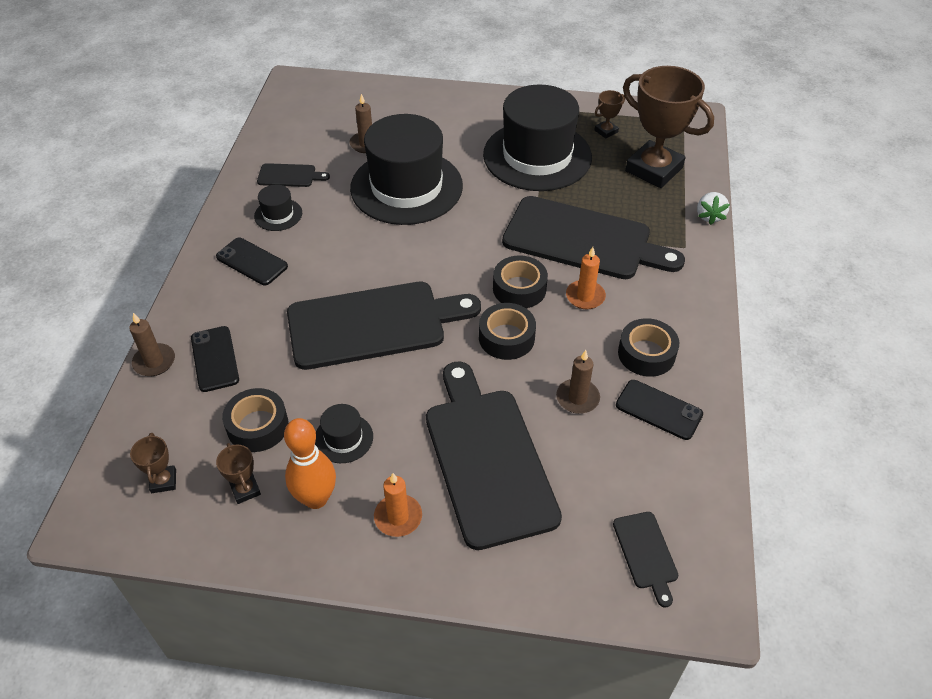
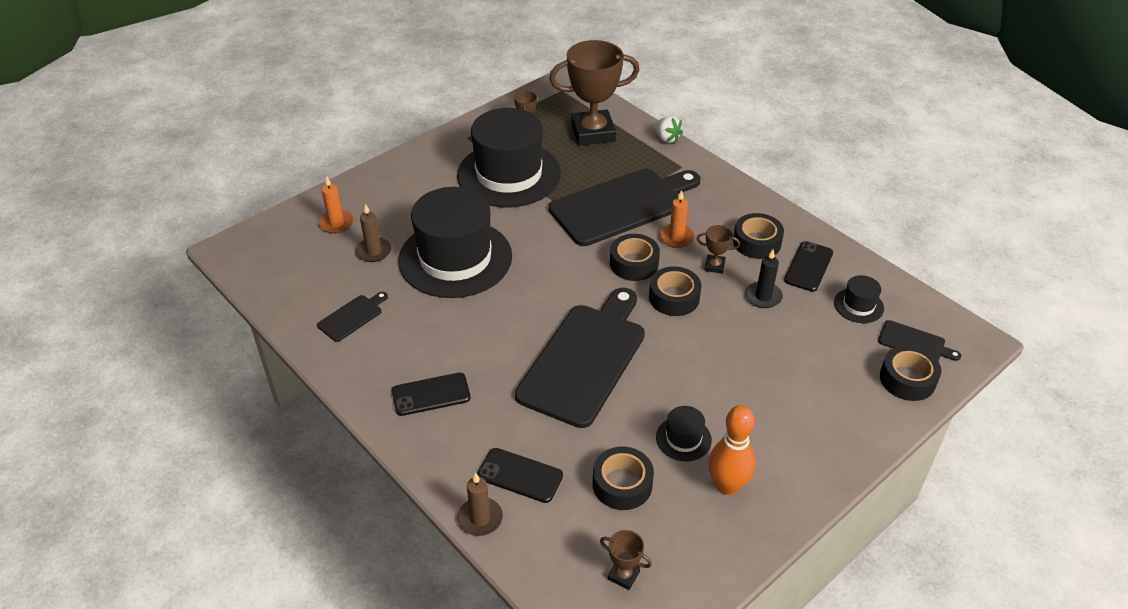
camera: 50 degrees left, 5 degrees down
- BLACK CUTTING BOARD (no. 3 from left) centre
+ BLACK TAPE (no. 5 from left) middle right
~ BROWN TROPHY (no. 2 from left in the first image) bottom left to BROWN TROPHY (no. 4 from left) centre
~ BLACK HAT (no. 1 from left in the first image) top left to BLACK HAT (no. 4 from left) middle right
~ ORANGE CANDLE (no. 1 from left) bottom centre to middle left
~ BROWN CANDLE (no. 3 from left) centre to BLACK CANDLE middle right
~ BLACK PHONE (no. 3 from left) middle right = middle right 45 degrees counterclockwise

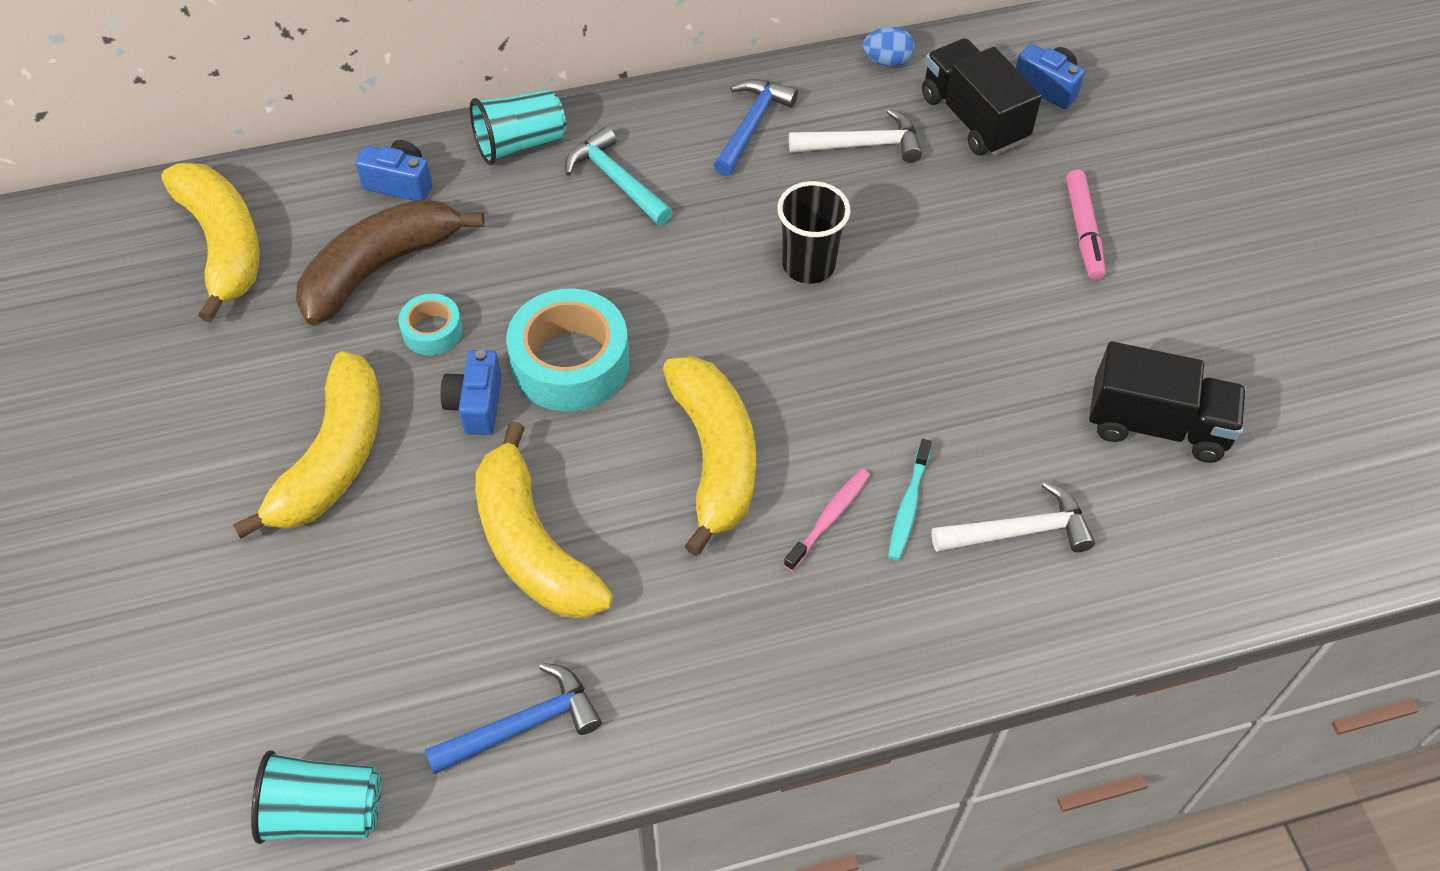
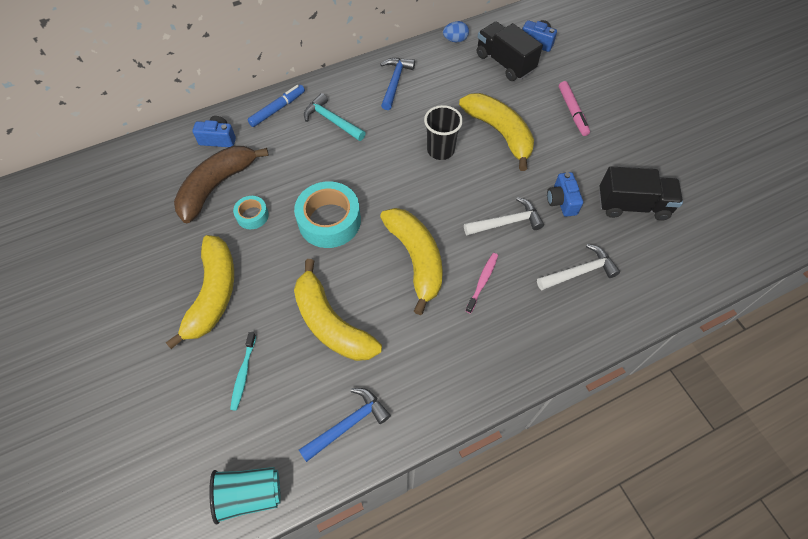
camera: 10 degrees left, 5 degrees up
~ YELLOW BANANA (no. 1 from left in the first image) top left to YELLOW BANANA (no. 4 from left) top centre
~ BLUE CAMERA (no. 2 from left in the first image) middle left to BLUE CAMERA (no. 3 from left) middle right
~ WHITE HAMMER (no. 1 from left) top centre to centre
~ TURQUOISE TOOTHBRUSH centre to bottom left
~ TURQUOISE CUP (no. 2 from left) top centre to BLUE MARKER top centre

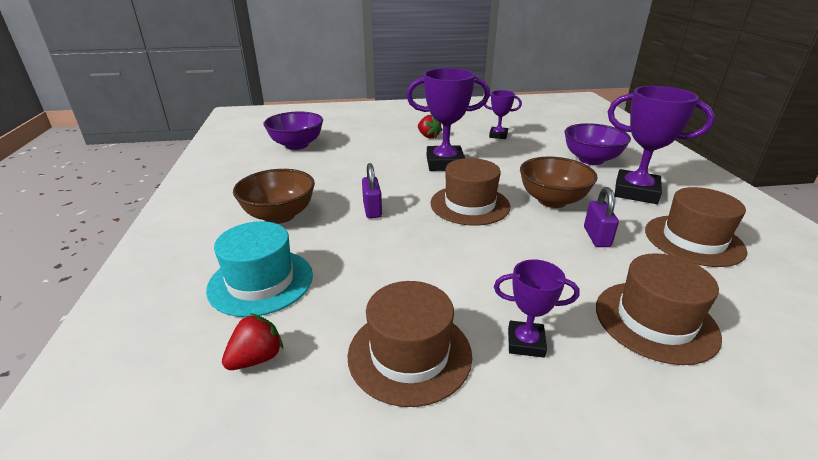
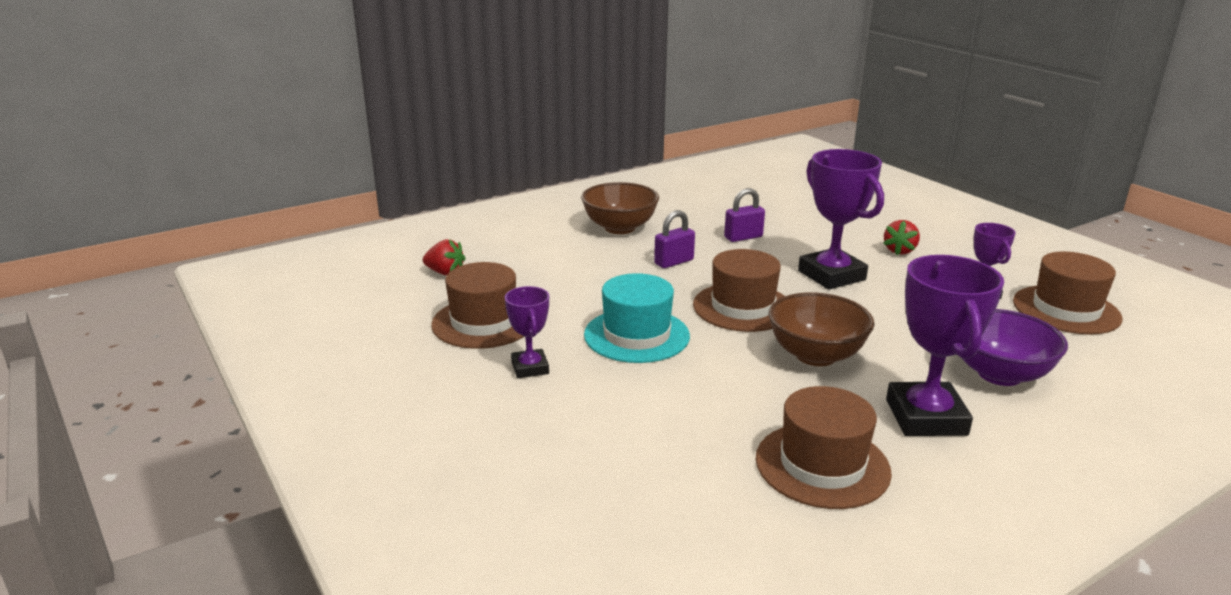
camera: 65 degrees right, 5 degrees down
- PURPLE BOWL (no. 1 from left) top centre
~ TURQUOISE HAT middle left to centre
~ PURPLE PADLOCK (no. 2 from left) middle right to centre
~ BROWN HAT (no. 3 from left in the first image) bottom right to BROWN HAT (no. 4 from left) middle right

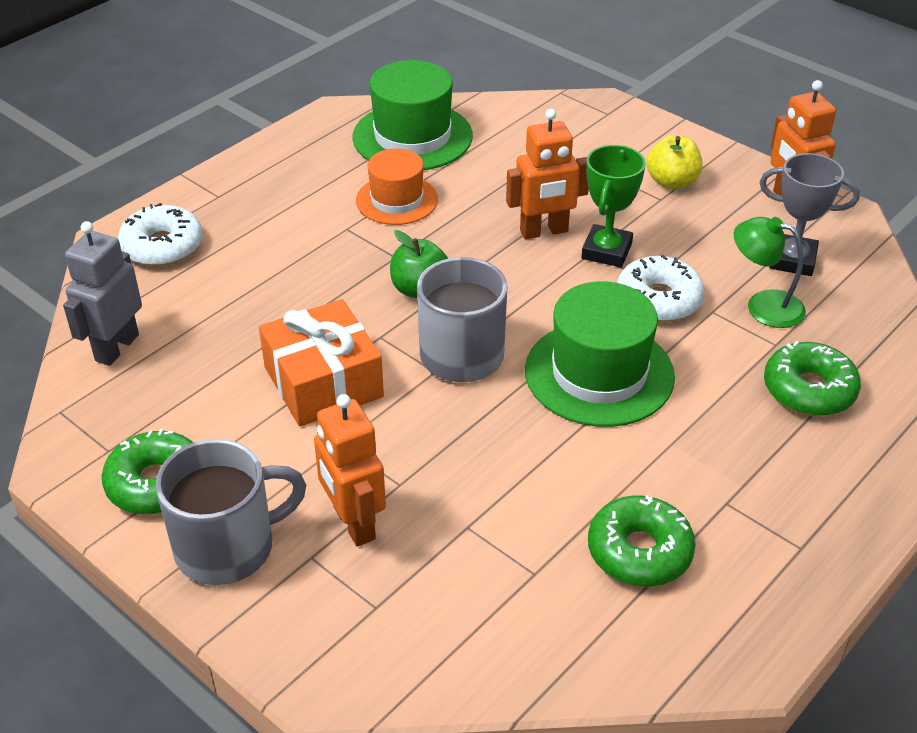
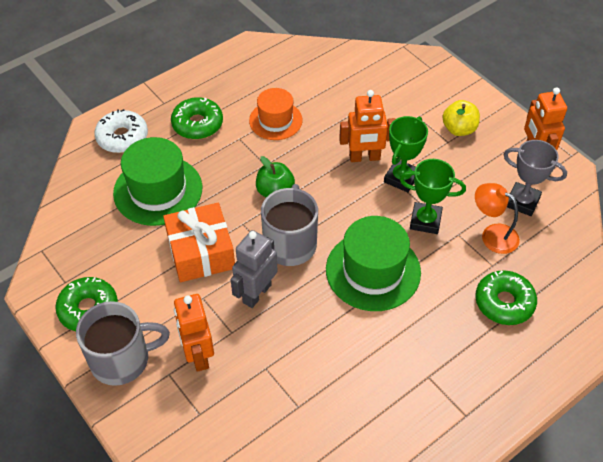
camera: 10 degrees right, 10 degrees up
~ GREY ROBOT middle left to centre
~ GREEN HAT (no. 1 from left) top centre to middle left
~ GREEN DONUT (no. 2 from left) bottom right to top left
~ WHITE DONUT (no. 2 from left) middle right to GREEN TROPHY (no. 2 from left) middle right
~ GREEN LAMP middle right to ORANGE LAMP middle right

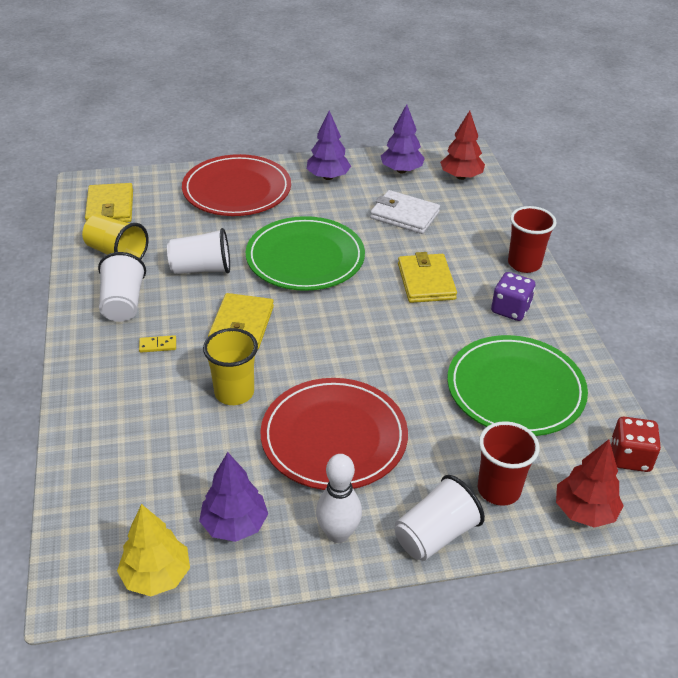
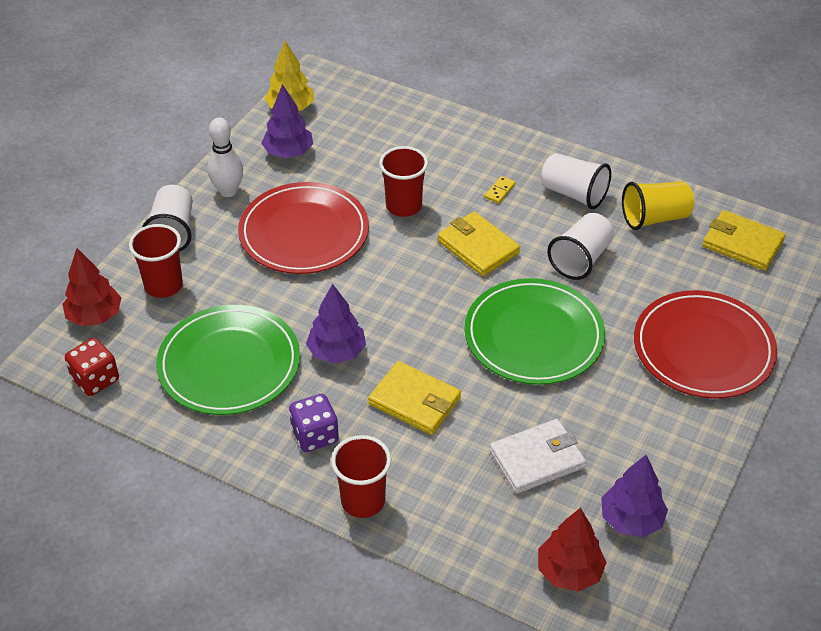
camera: 130 degrees right, 5 degrees up
~ PURPLE TREE (no. 2 from left) top centre to centre
~ YELLOW CUP (no. 2 from left) centre to RED CUP (no. 3 from left) top centre

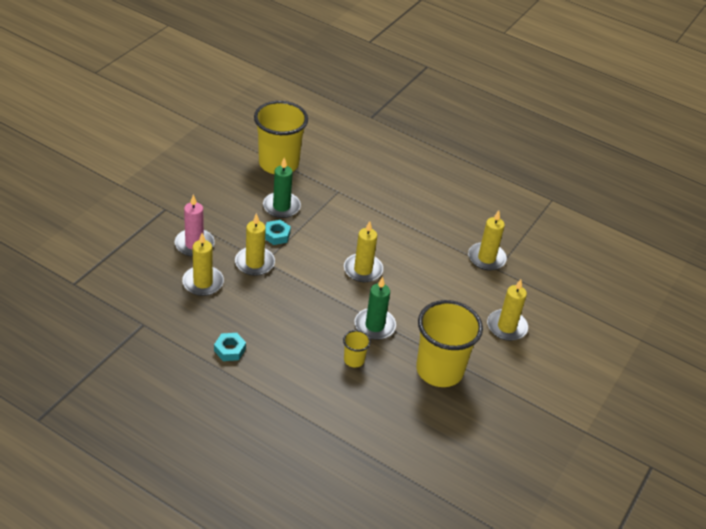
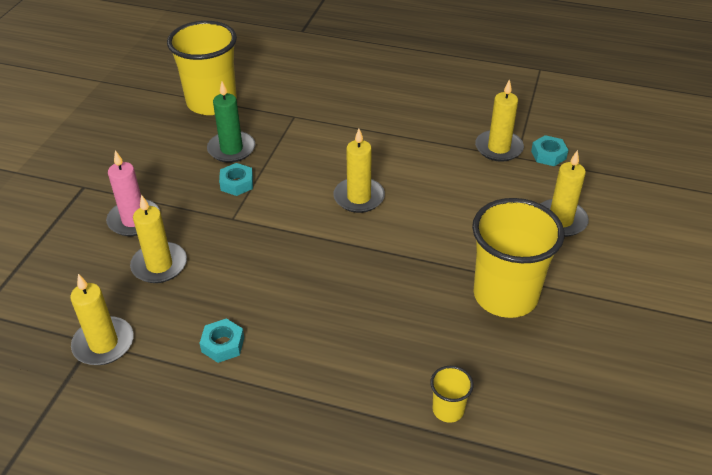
camera: 10 degrees left, 0 degrees up
- GREEN CANDLE (no. 2 from left) centre
+ TURQUOISE NUT (no. 3 from left) top right
~ YELLOW CANDLE (no. 2 from left in the first image) centre to YELLOW CANDLE (no. 1 from left) bottom left
~ YELLOW CUP (no. 2 from left) centre to bottom centre

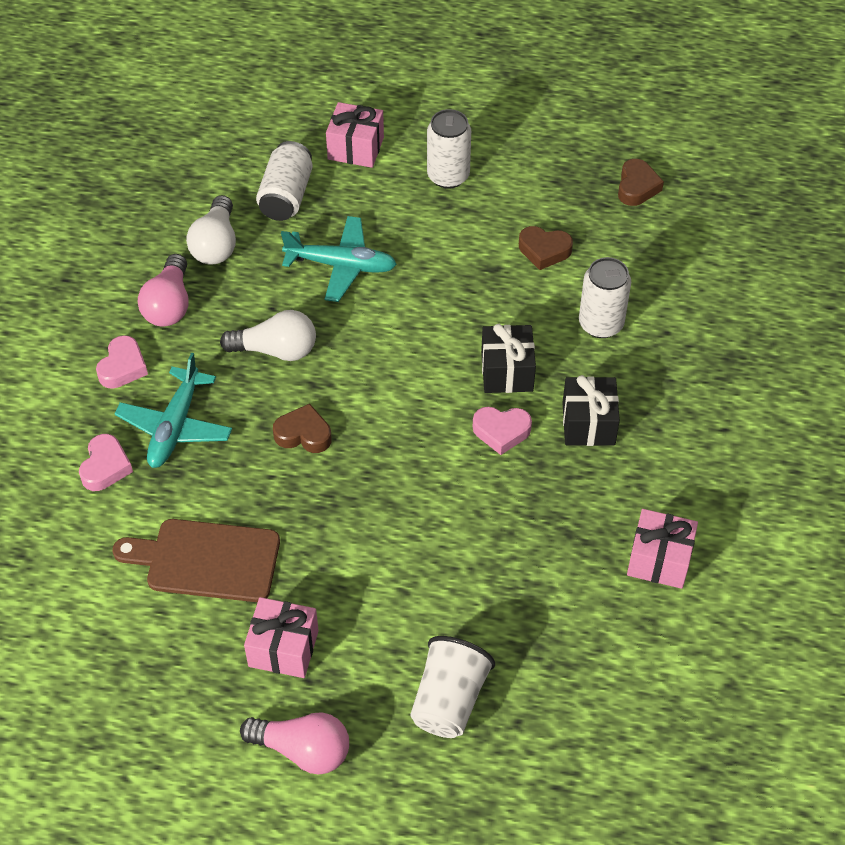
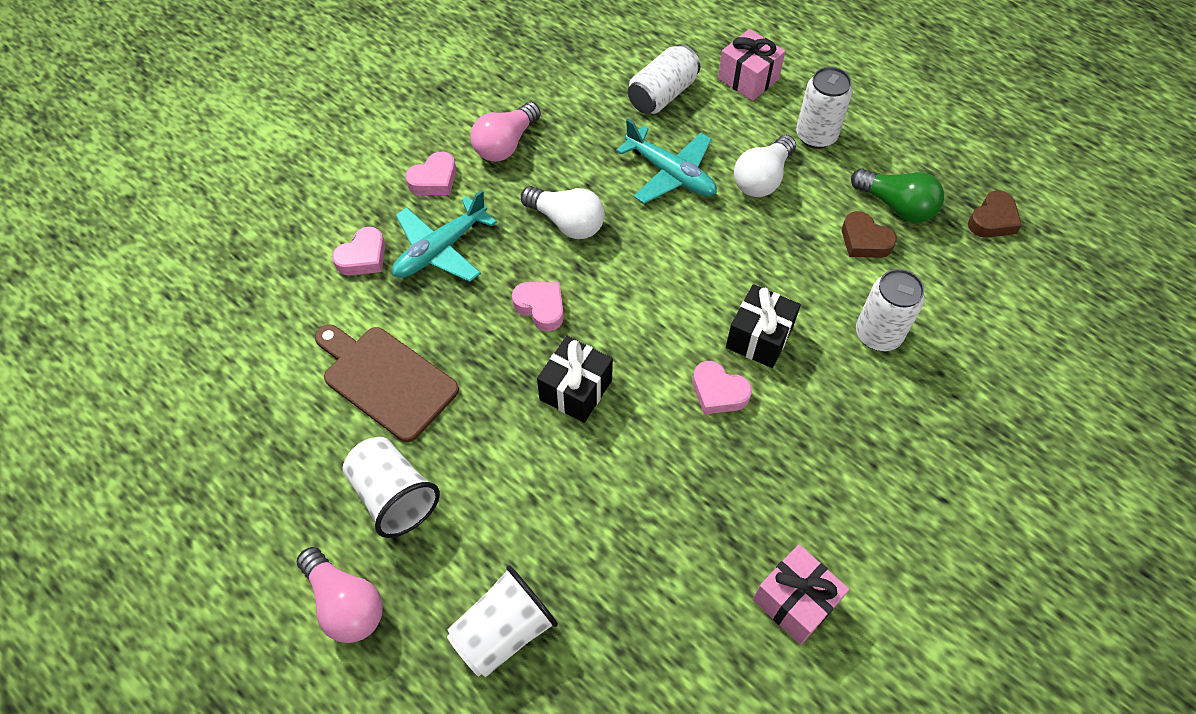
camera: 30 degrees right, 5 degrees up
+ GREEN LIGHT BULB top right
~ WHITE LIGHT BULB (no. 1 from left in the first image) top left to WHITE LIGHT BULB (no. 2 from left) top centre
~ BLACK GIFT (no. 2 from left in the first image) middle right to BLACK GIFT (no. 1 from left) centre
~ PINK GIFT (no. 1 from left) bottom left to WHITE CUP (no. 1 from left) bottom left
~ BROWN HEART (no. 1 from left) centre to PINK HEART (no. 3 from left) centre

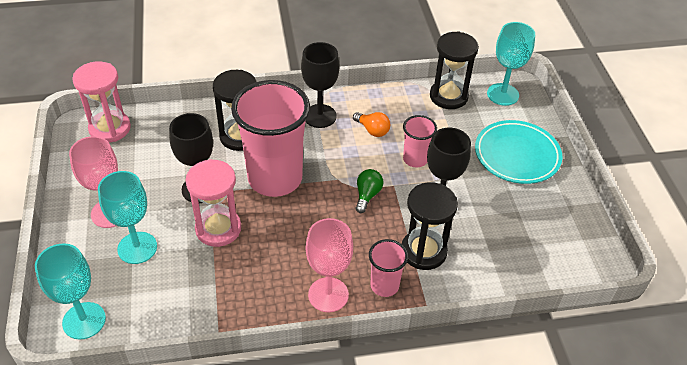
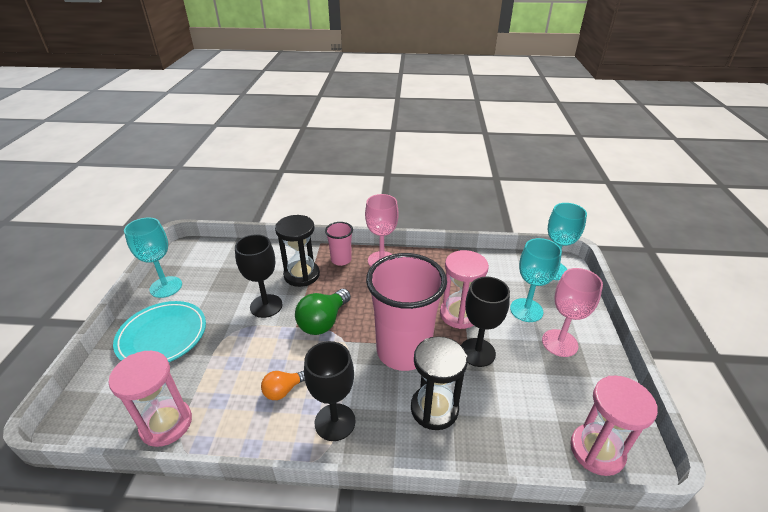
camera: 165 degrees left, 10 degrees down
- PINK CUP (no. 3 from left) centre
~ TURQUOISE GOBLET (no. 3 from left in the first image) top right to TURQUOISE GOBLET (no. 1 from left) middle left
~ BLACK HOURGLASS (no. 3 from left) top centre to PINK HOURGLASS (no. 1 from left) bottom left
~ ORANGE LIGHT BULB centre = bottom centre 90 degrees counterclockwise
~ GREEN LIGHT BULB centre = centre x1.65

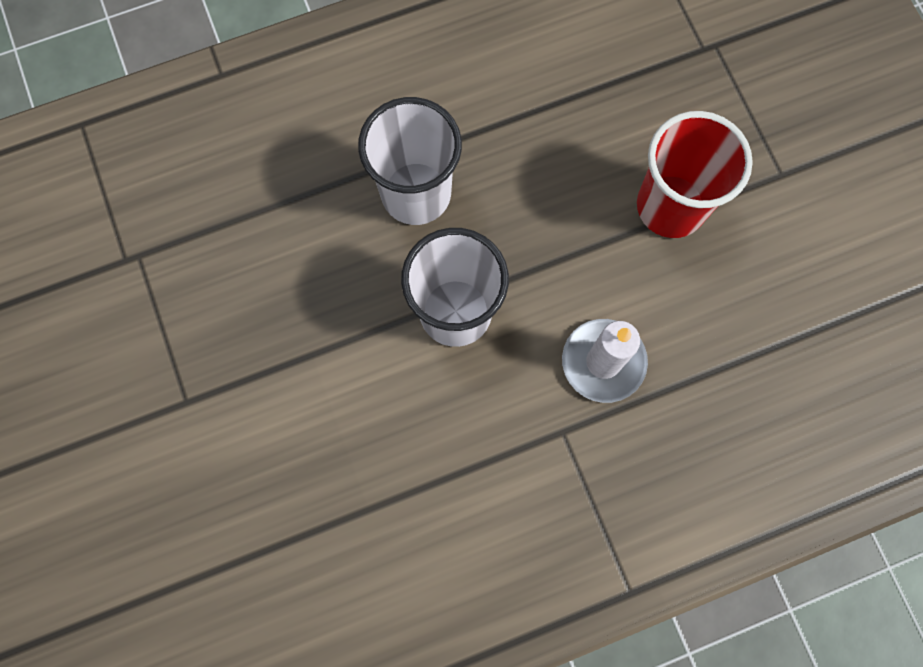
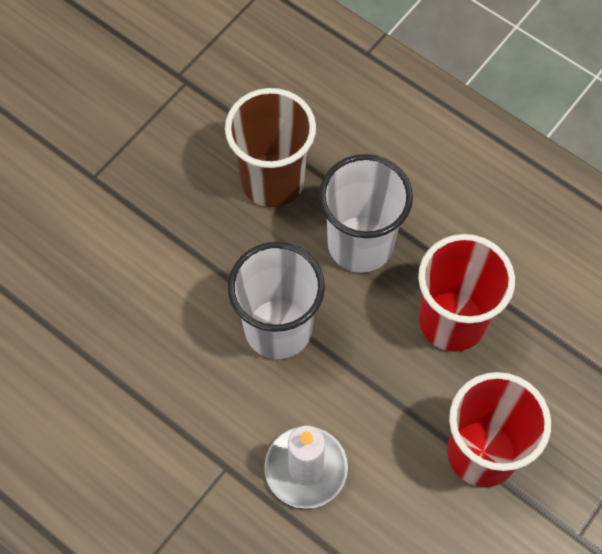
camera: 60 degrees right, 10 degrees down
+ BROWN CUP top centre
+ RED CUP (no. 1 from left) middle right

